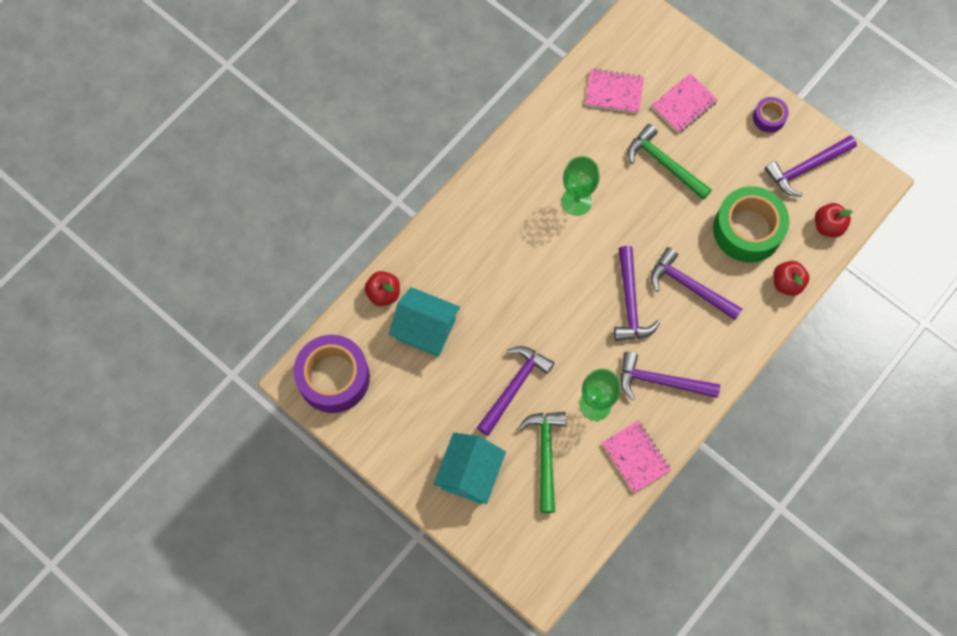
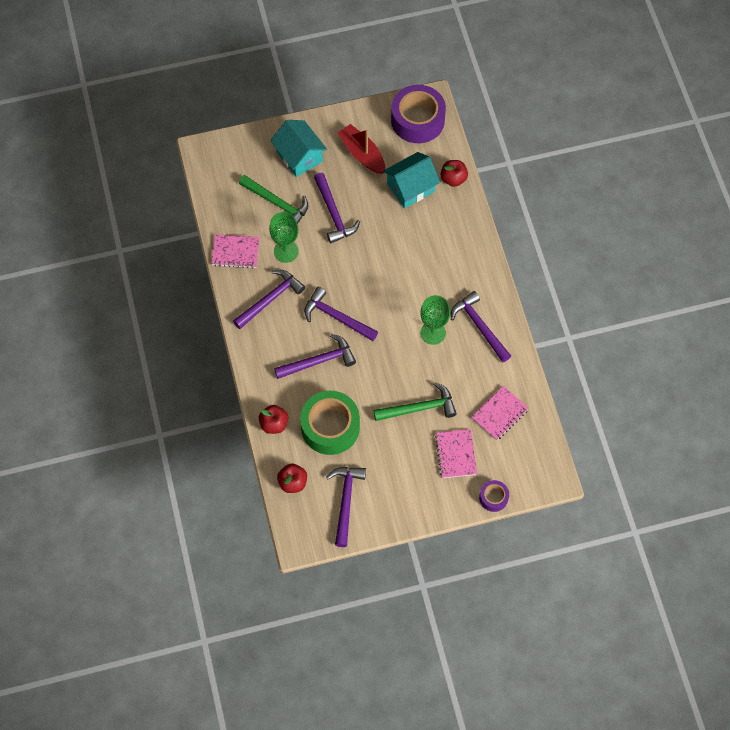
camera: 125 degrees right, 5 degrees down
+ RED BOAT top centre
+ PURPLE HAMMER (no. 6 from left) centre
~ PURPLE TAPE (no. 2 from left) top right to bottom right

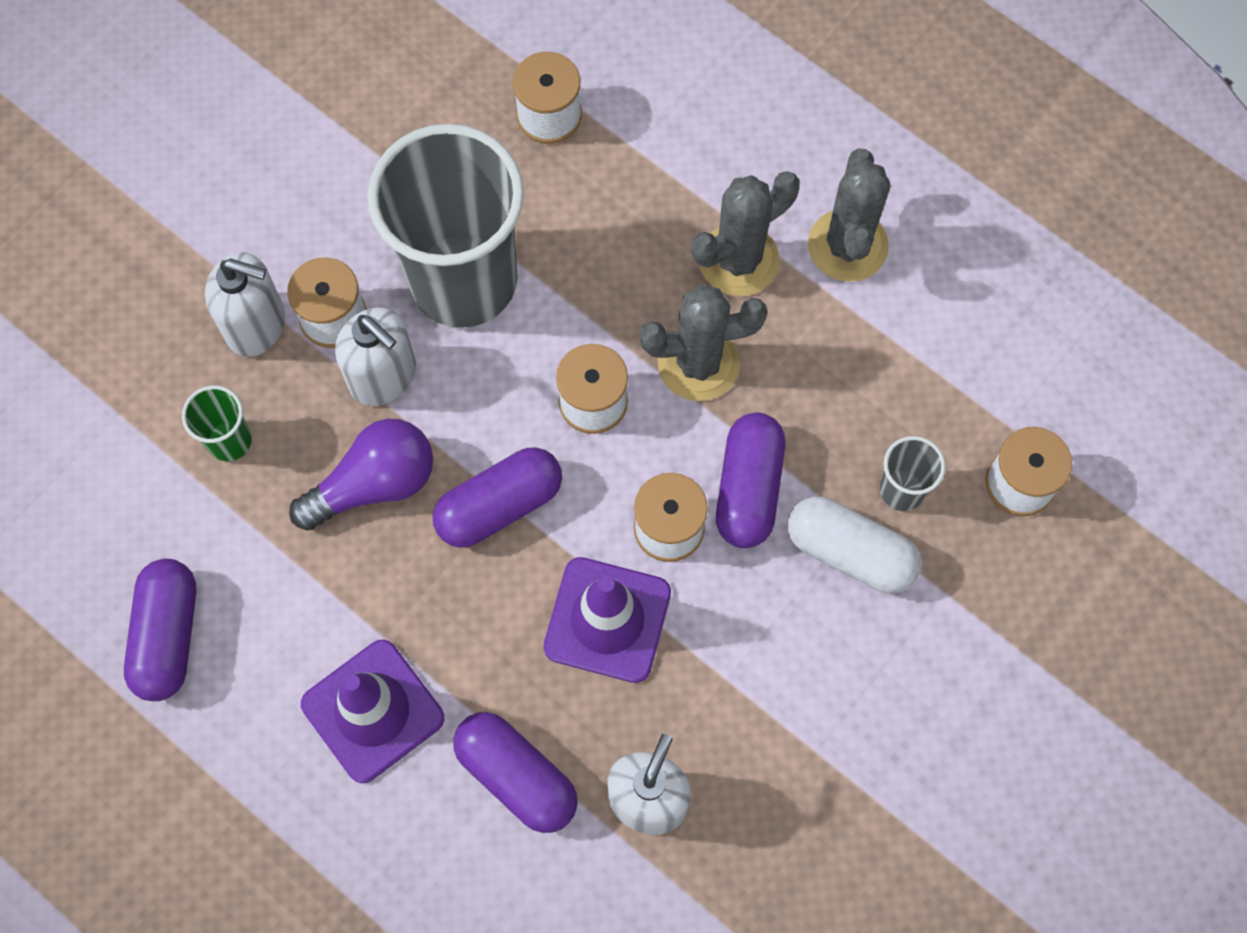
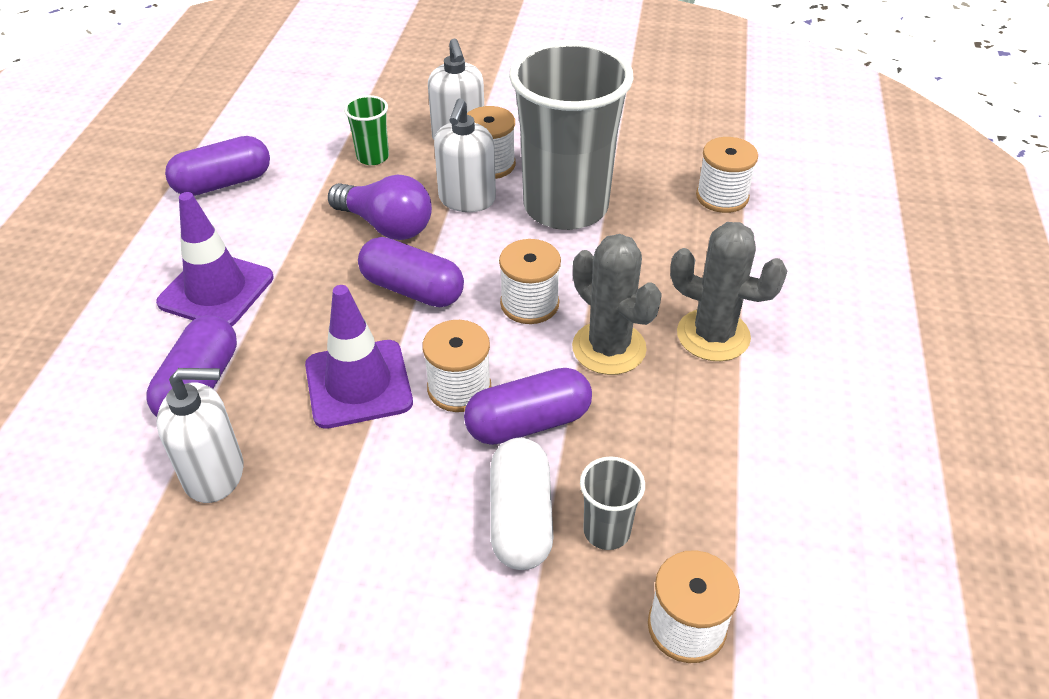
camera: 60 degrees right, 25 degrees down
- GREY CACTUS (no. 3 from left) top right

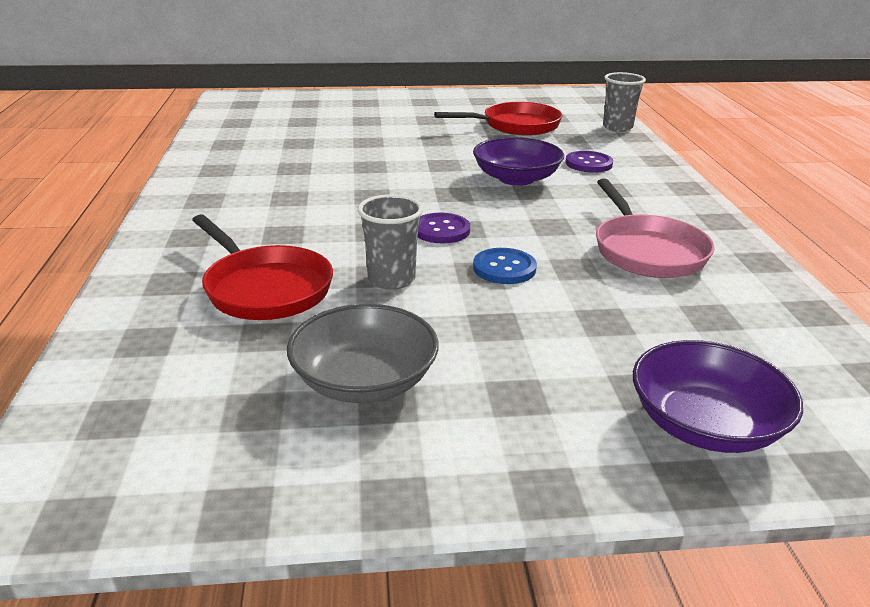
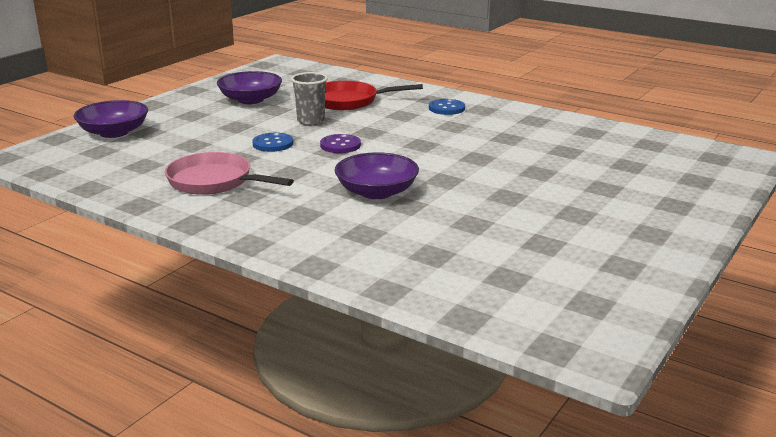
camera: 130 degrees right, 5 degrees down
- RED PAN (no. 2 from left) top centre
- PURPLE BUTTON (no. 2 from left) top right
- GREY CUP (no. 2 from left) top right
+ BLUE BUTTON (no. 2 from left) top centre
~ GREY BOWL centre to PURPLE BOWL (no. 2 from left) top left

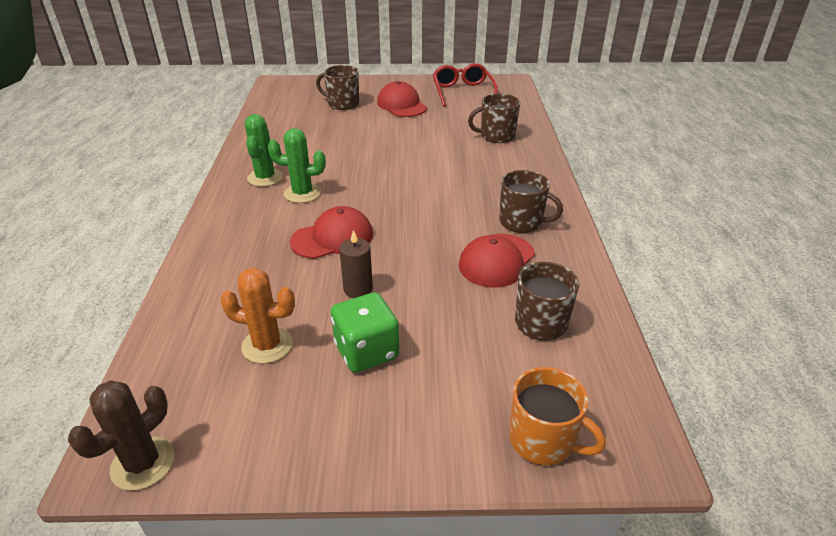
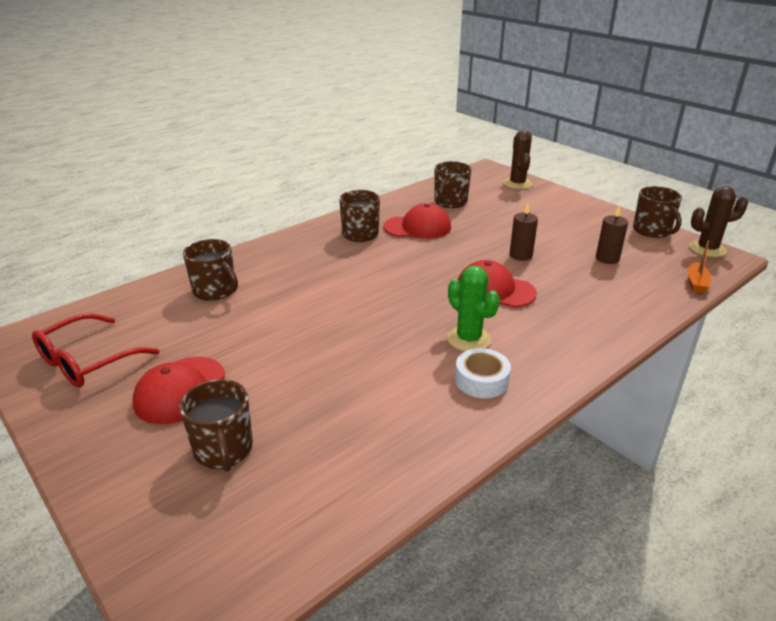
camera: 130 degrees left, 5 degrees down
- GREEN DICE centre
+ BROWN MUG (no. 5 from left) middle right
+ ORANGE BOAT middle right
~ ORANGE CACTUS middle left to BROWN CANDLE (no. 2 from left) middle right
~ GREEN CACTUS (no. 1 from left) top left to WHITE TAPE centre
~ ORANGE MUG bottom centre to BROWN CACTUS (no. 1 from left) top centre

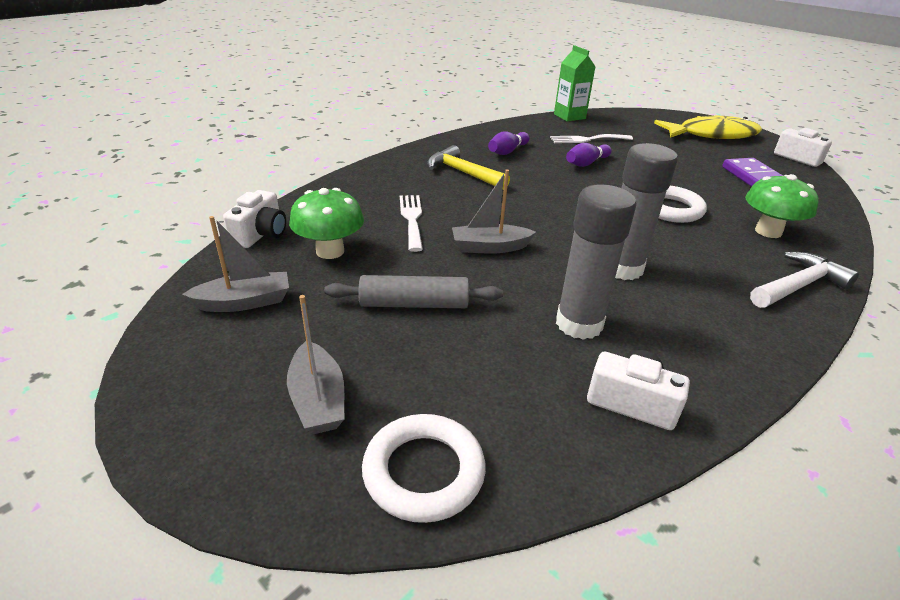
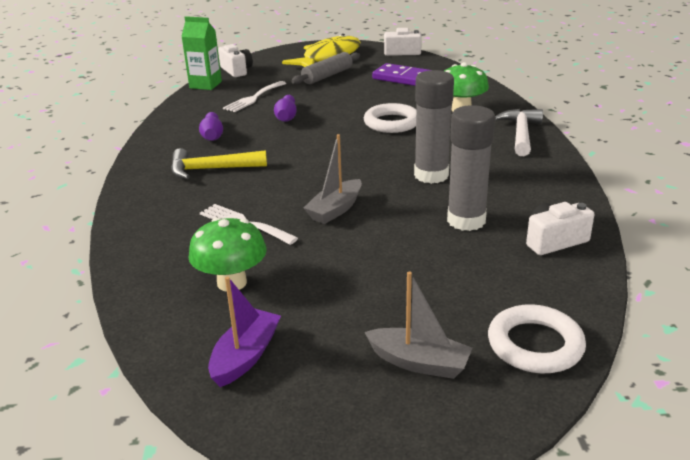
camera: 45 degrees left, 5 degrees down
~ WHITE CAMERA (no. 1 from left) middle left to top centre
~ GREY ROLLING PIN centre to top centre
~ GREY BOAT (no. 1 from left) middle left to PURPLE BOAT bottom centre

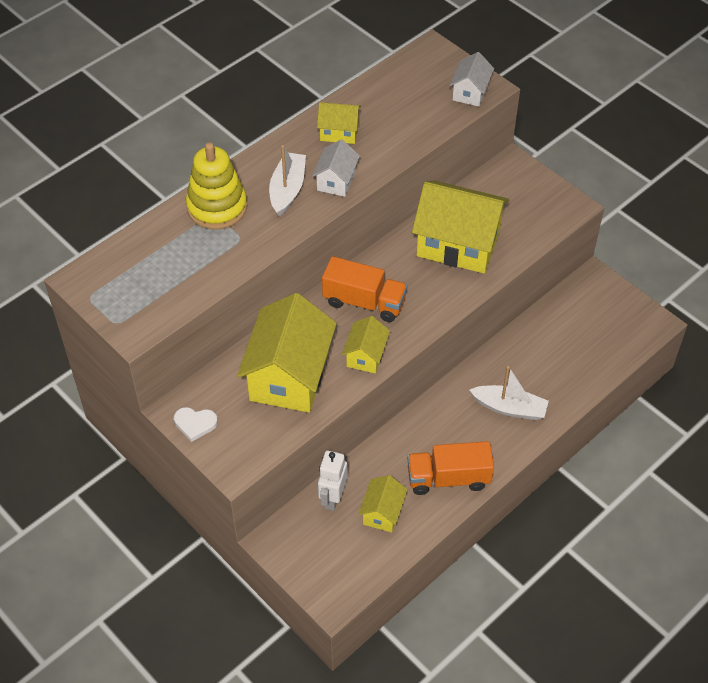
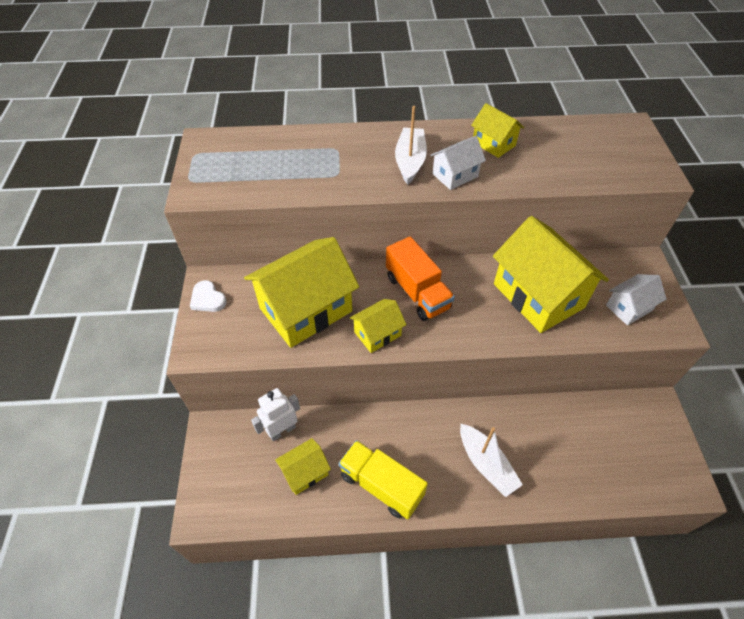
camera: 40 degrees right, 0 degrees up
- YELLOW STACKING TOY top left
~ WHITE HOUSE (no. 2 from left) top right to middle right
~ ORANGE TRUCK (no. 2 from left) bottom centre to YELLOW TRUCK bottom centre
~ WHITE BOAT (no. 1 from left) top centre = top centre 45 degrees counterclockwise

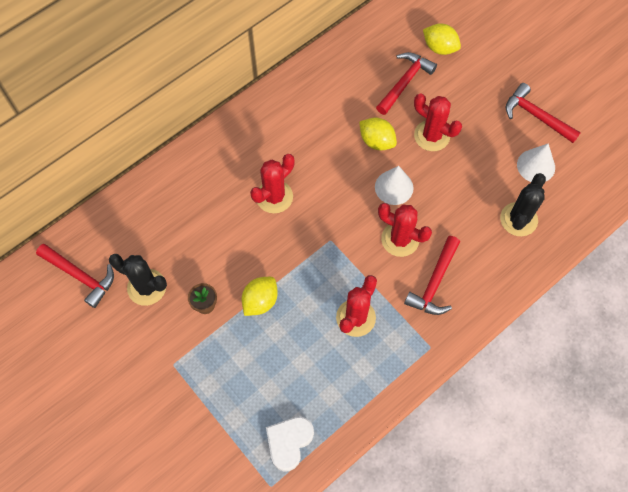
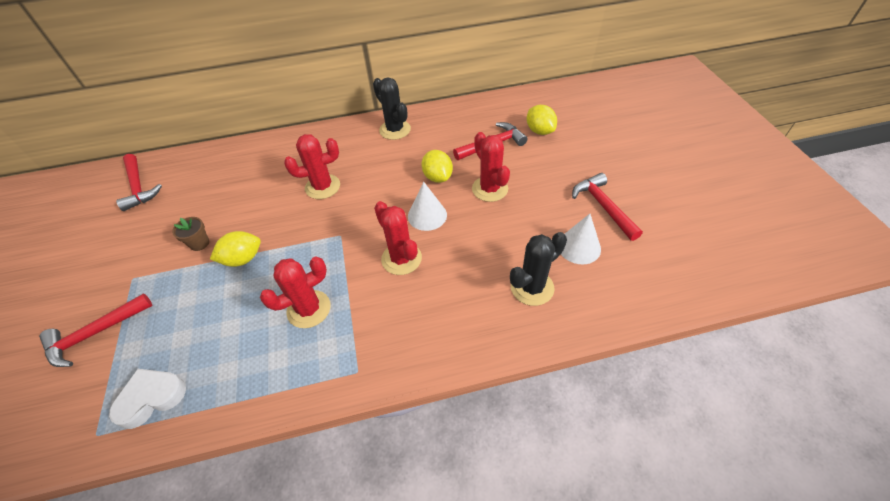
camera: 30 degrees right, 15 degrees down
~ BLACK CACTUS (no. 1 from left) middle left to top centre
~ RED HAMMER (no. 3 from left in the first image) middle right to RED HAMMER (no. 1 from left) middle left

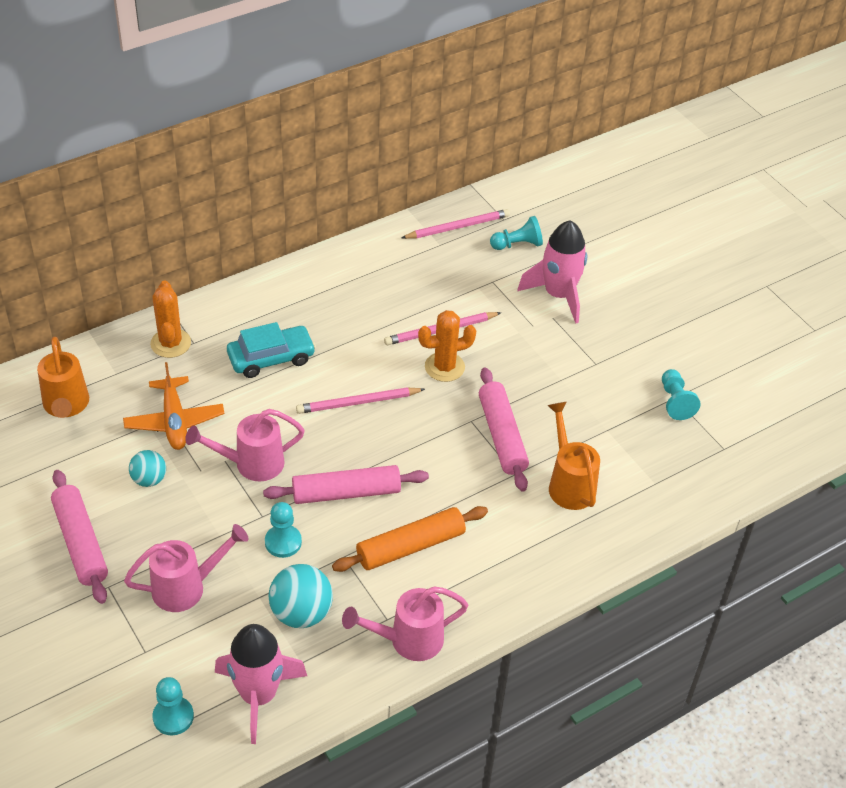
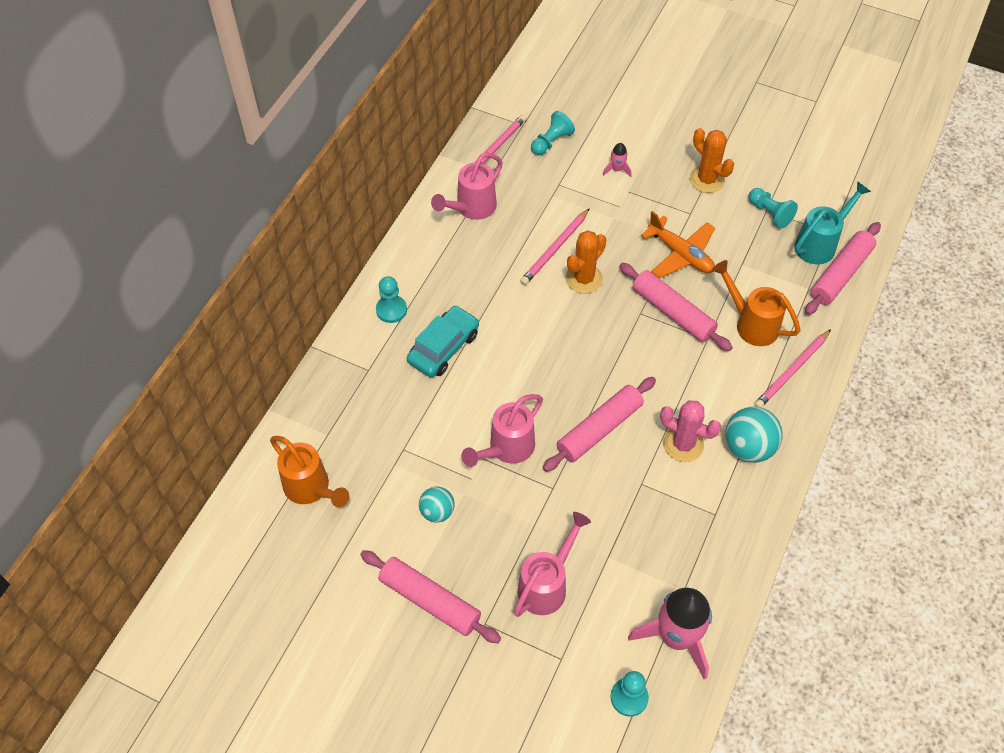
camera: 30 degrees left, 10 degrees up
+ TURQUOISE WATERING CAN top right
+ PINK ROLLING PIN (no. 4 from left) middle right
~ ORANGE PLANE middle left to top right
~ ORANGE CACTUS (no. 1 from left in the first image) middle left to ORANGE CACTUS (no. 2 from left) top right
~ TURQUOISE PAWN (no. 2 from left in the first image) bottom centre to TURQUOISE PAWN (no. 1 from left) centre
~ TURQUOISE BALL (no. 2 from left) bottom centre to middle right
~ PINK PENCIL (no. 1 from left in the first image) centre to PINK PENCIL (no. 3 from left) middle right
~ PINK WATERING CAN (no. 3 from left in the first image) bottom centre to PINK WATERING CAN (no. 1 from left) top centre
~ ORANGE ROLLING PIN bottom centre to PINK CACTUS middle right
~ PINK ROCKET (no. 2 from left in the first image) centre = top centre x0.43

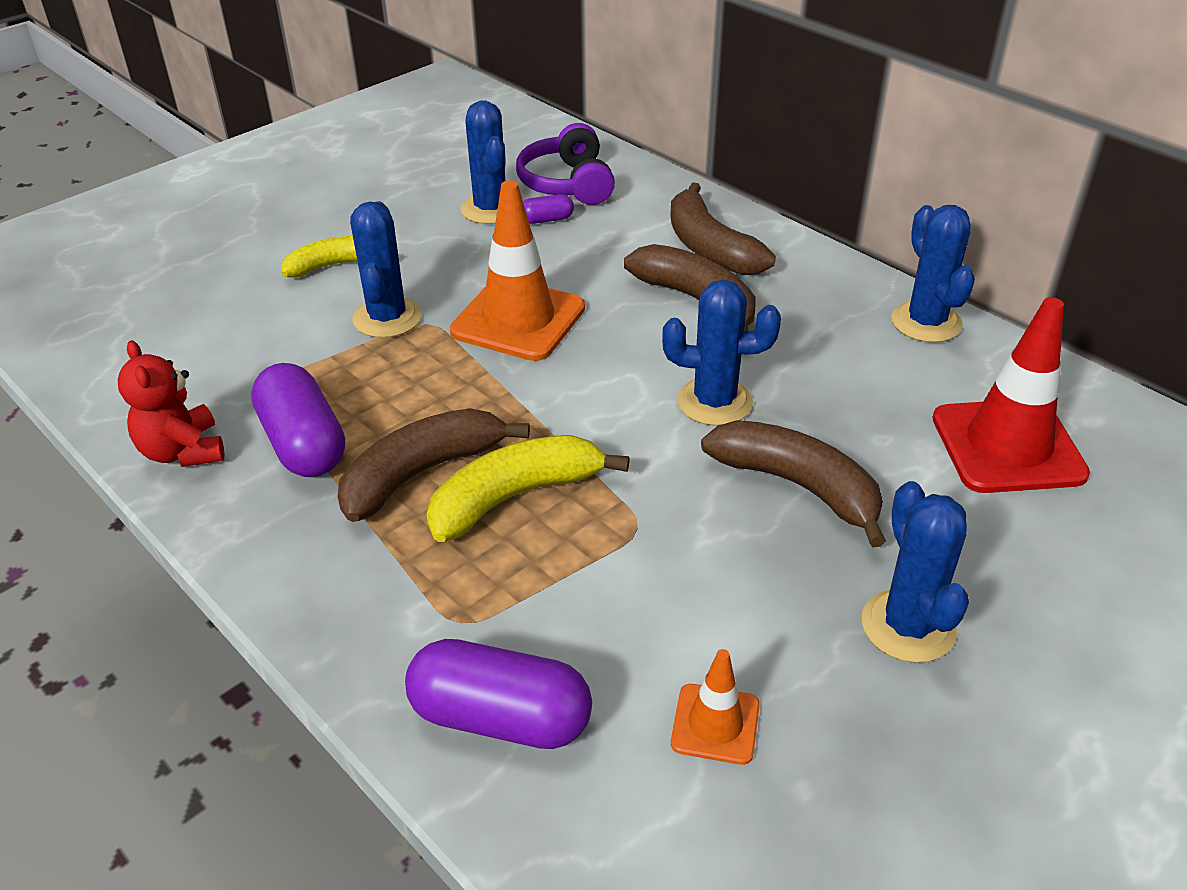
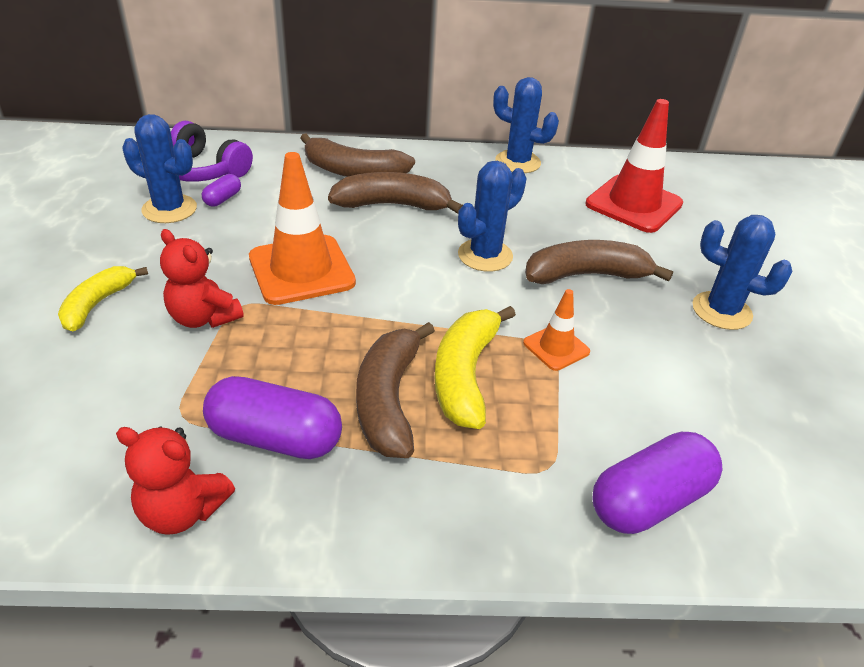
camera: 50 degrees left, 0 degrees up
~ ORANGE TRAFFIC CONE (no. 2 from left) bottom centre to centre
~ BLUE CACTUS (no. 1 from left) top left to RED TEDDY BEAR (no. 2 from left) middle left

